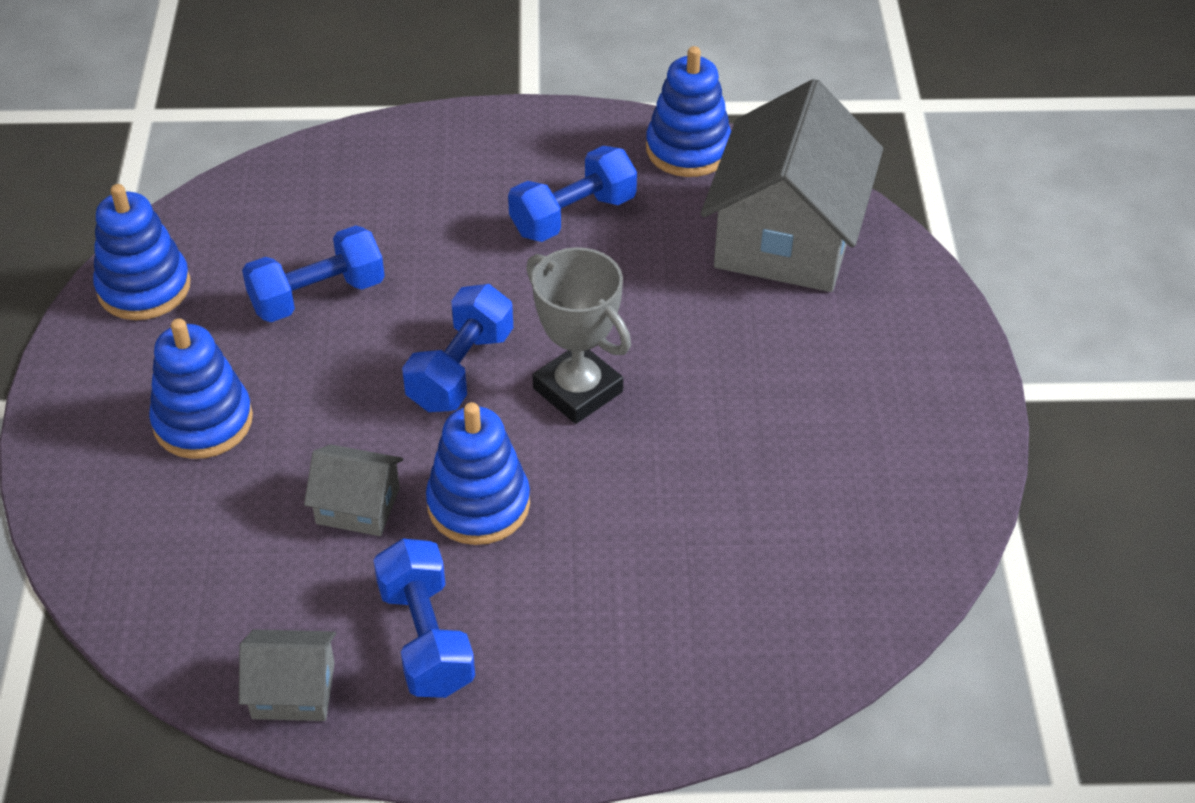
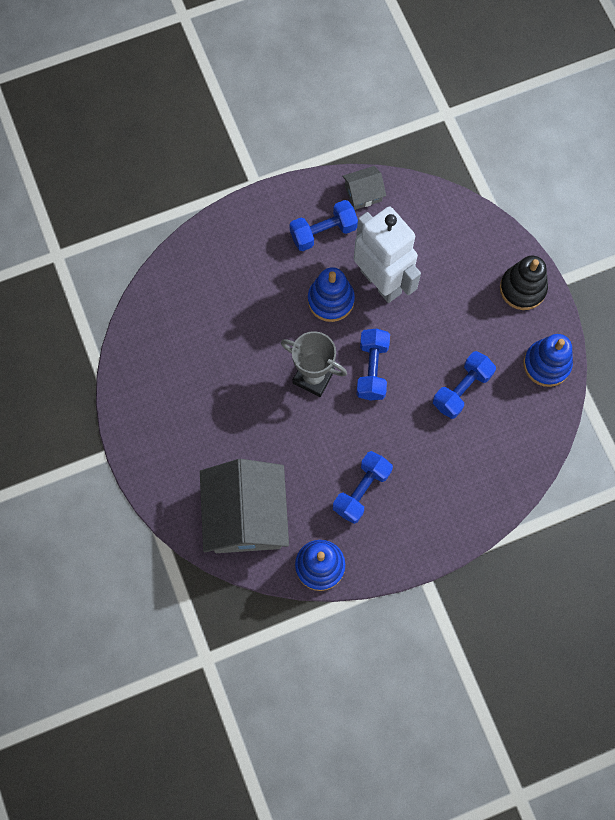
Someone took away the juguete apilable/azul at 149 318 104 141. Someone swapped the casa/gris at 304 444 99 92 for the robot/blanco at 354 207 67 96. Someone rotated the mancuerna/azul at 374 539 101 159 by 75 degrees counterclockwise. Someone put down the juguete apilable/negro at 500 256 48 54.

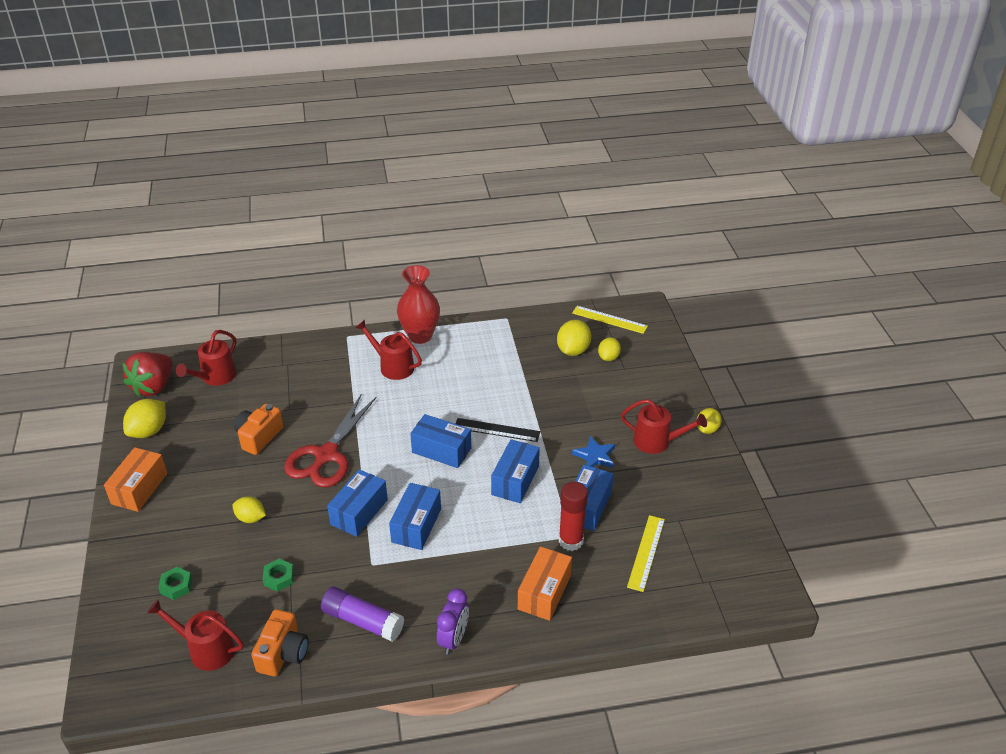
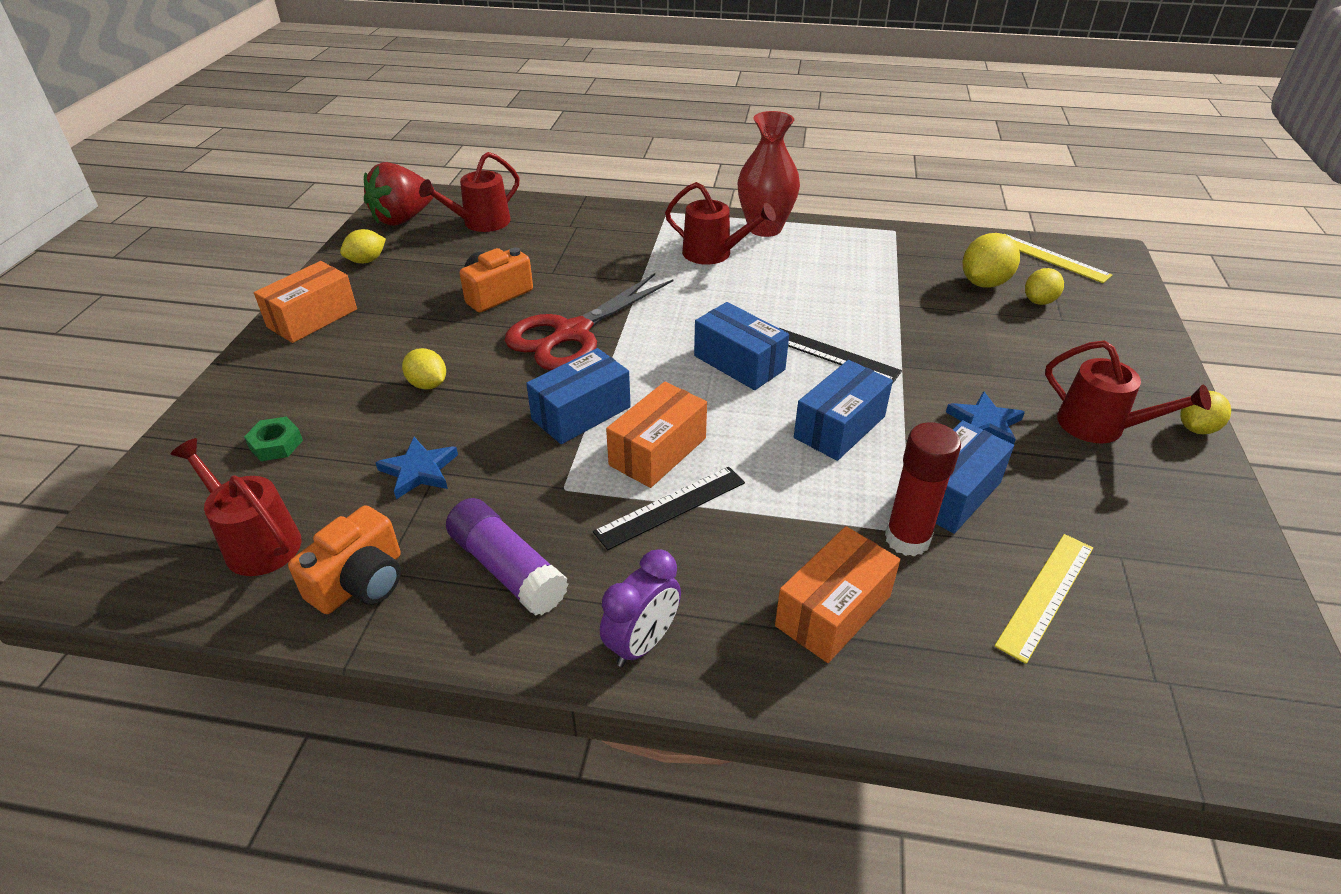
Someone rotated the regadera/rojo at 355 320 67 60 by 150 degrees clockwise. Someone scaled the limón/amarillo at 123 399 43 39 by 0.66. Someone repainted the caja/azul at 389 483 52 67, which became the caja/naranja at 606 382 101 106. Someone swapped the tuerca/verde at 262 559 32 32 for the estrella/azul at 375 437 83 62. Someone put down the regla/negro at 593 467 152 83.

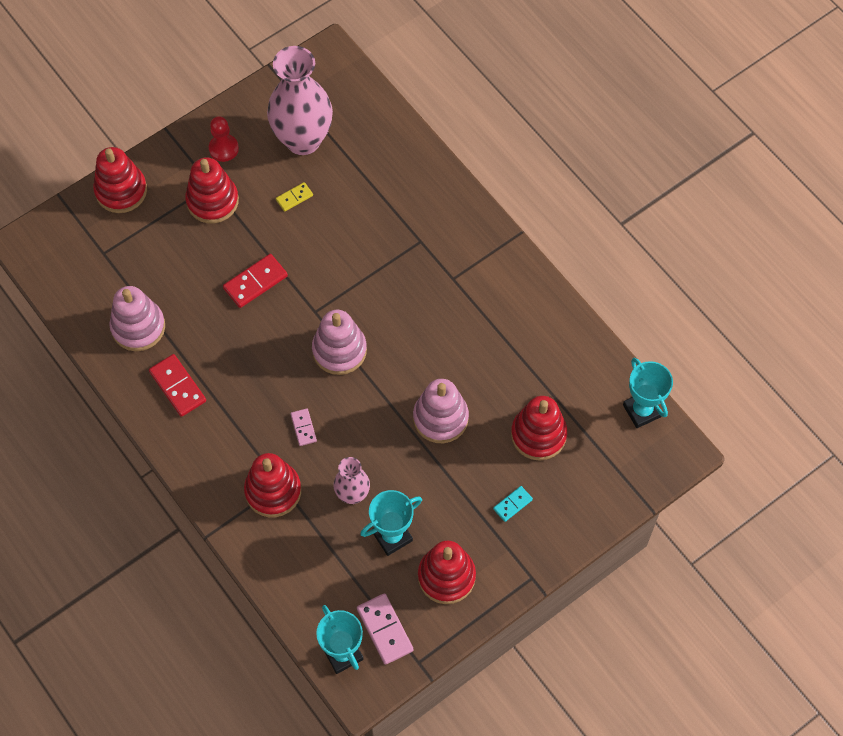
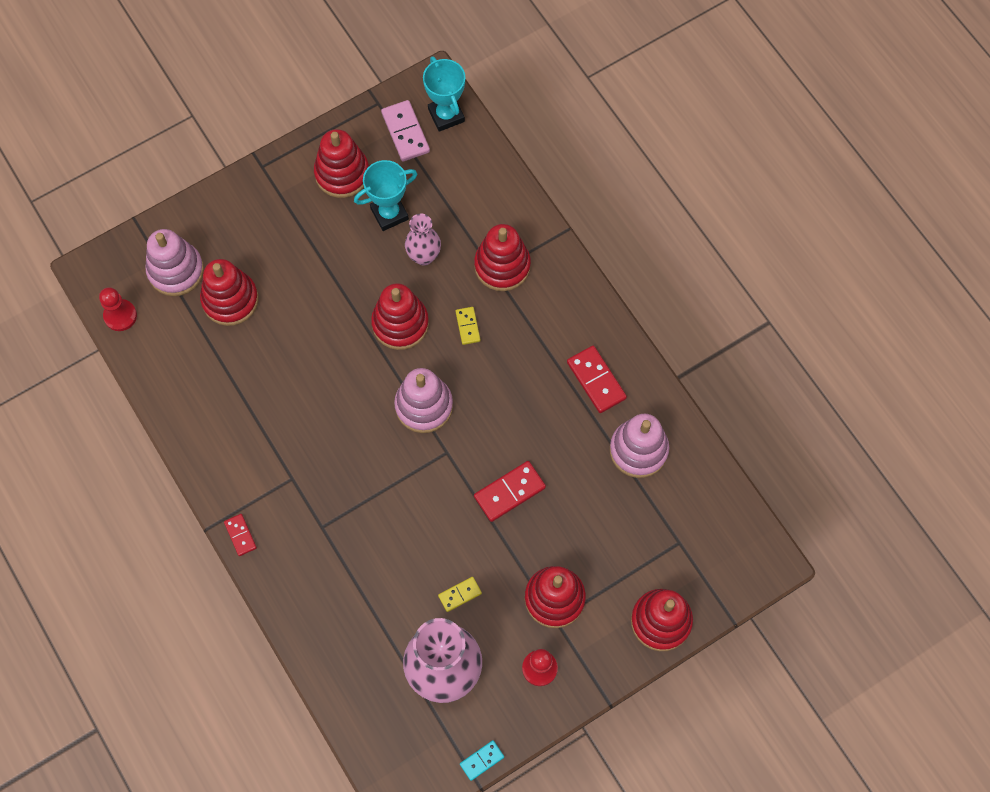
Someone swapped the trofeo/turquesa at 623 358 50 70 for the peón/rojo at 99 287 38 44. Someone carried the juguete apilable/rosa from 413 379 56 64 to 145 229 59 67. Someone repainted the ficha de dominó/rosa at 290 408 27 38, which became the ficha de dominó/amarillo at 455 307 26 38. Someone carried the ficha de dominó/turquesa from 493 486 40 36 to 460 740 44 41. Someone put down the juguete apilable/rojo at 371 283 58 67. Someone put down the ficha de dominó/rojo at 224 514 33 42.

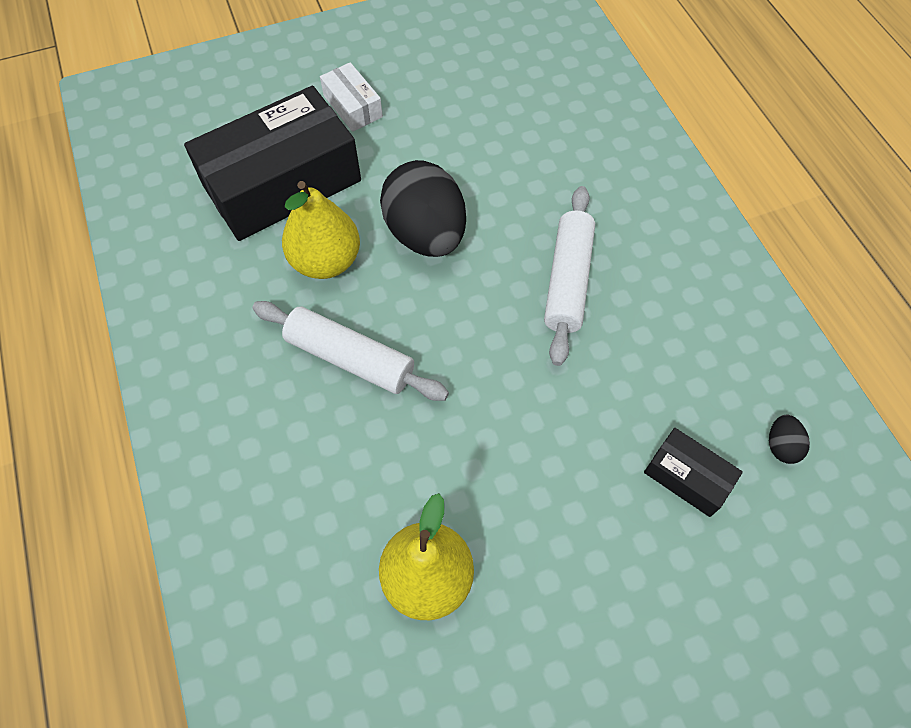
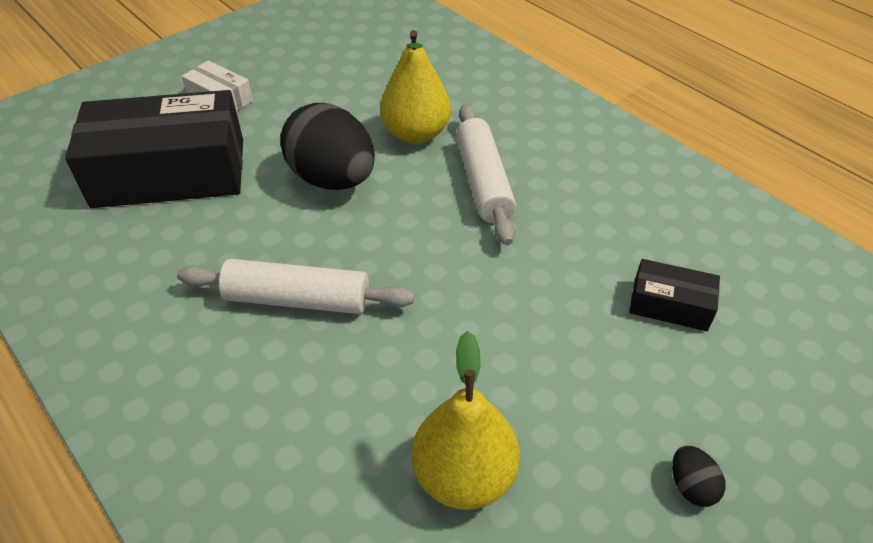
Someone rotated the caja/negro at 184 86 177 155 by 45 degrees clockwise. Someone carried the pera/amarillo from 282 181 78 98 to 380 30 71 114. Someone carried the huevo/negro from 769 415 41 49 to 672 445 54 62.

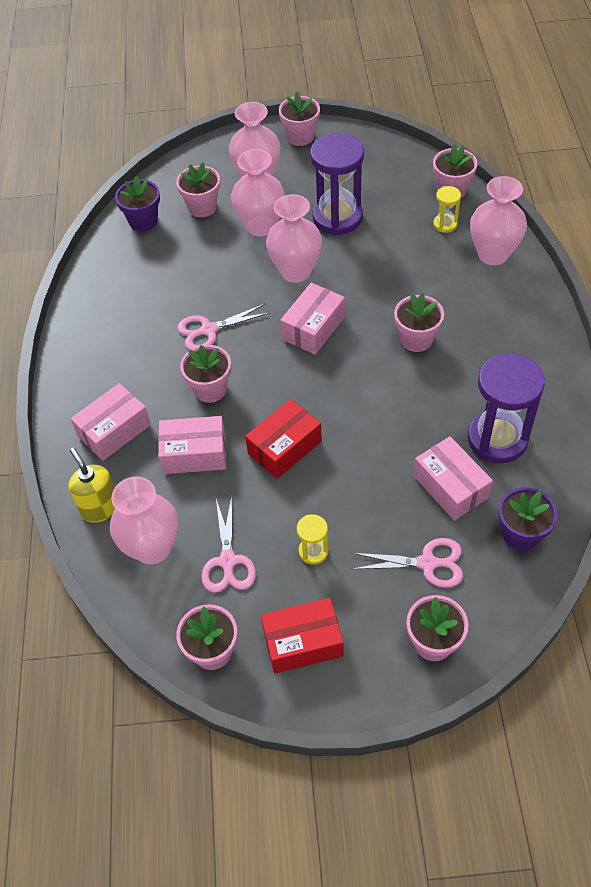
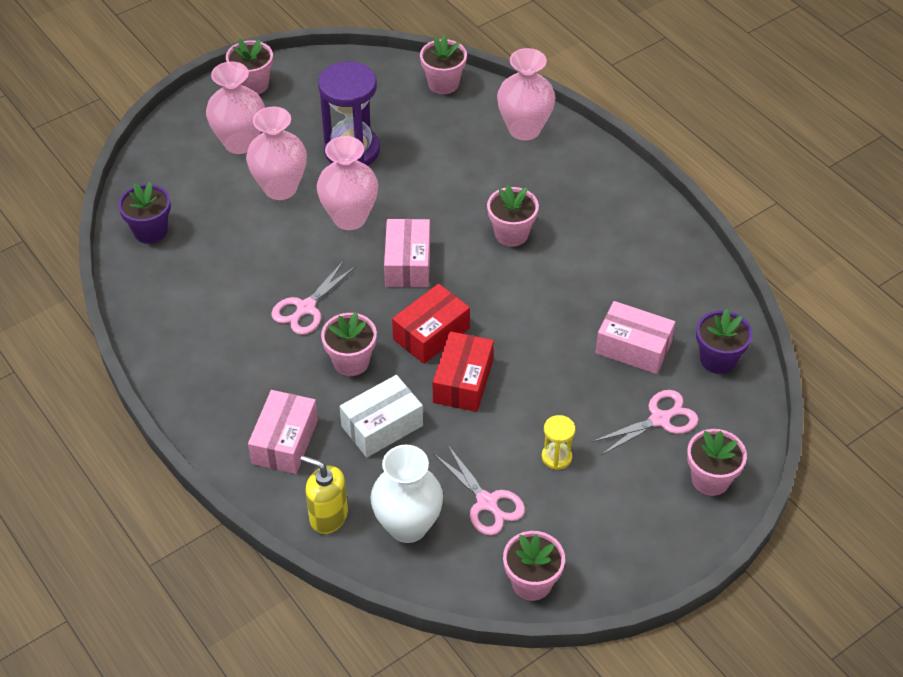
Someone took away the maceta/rosa at 176 162 44 55. Someone took away the reloj de arena/amarillo at 433 186 28 47. Someone took away the reloj de arena/morado at 468 353 77 110. Someone repainted the caja/rosa at 158 416 68 58, which became the caja/blanco at 340 375 83 82. Someone repainted the florero/rosa at 110 476 68 88, which became the florero/blanco at 370 445 73 98. Someone carried the caja/rojo from 261 598 82 76 to 392 284 78 80.

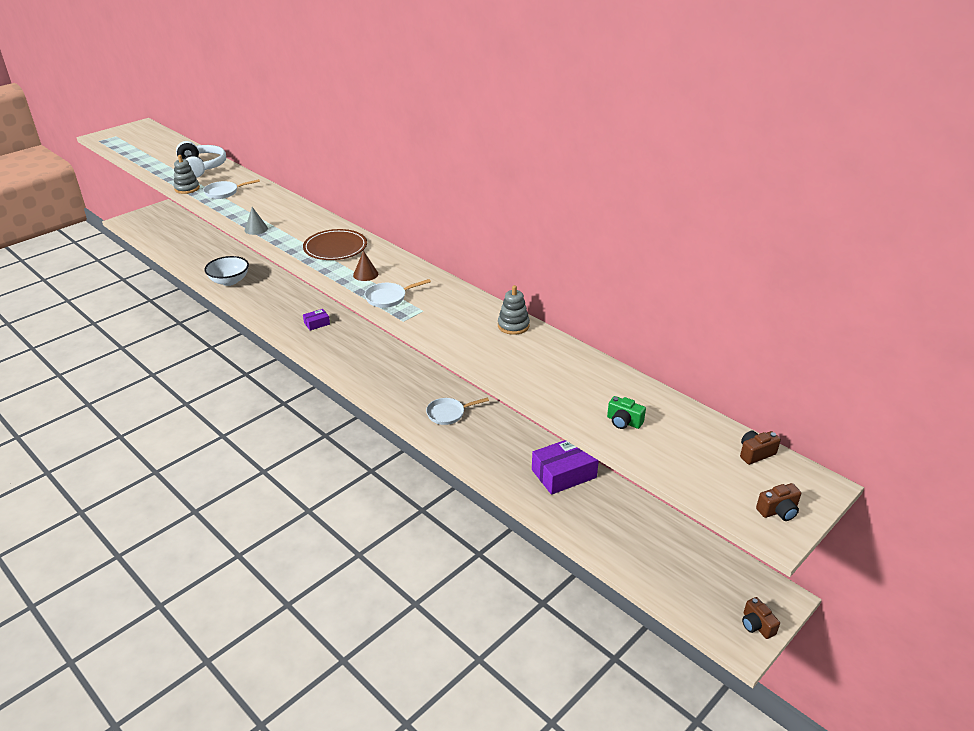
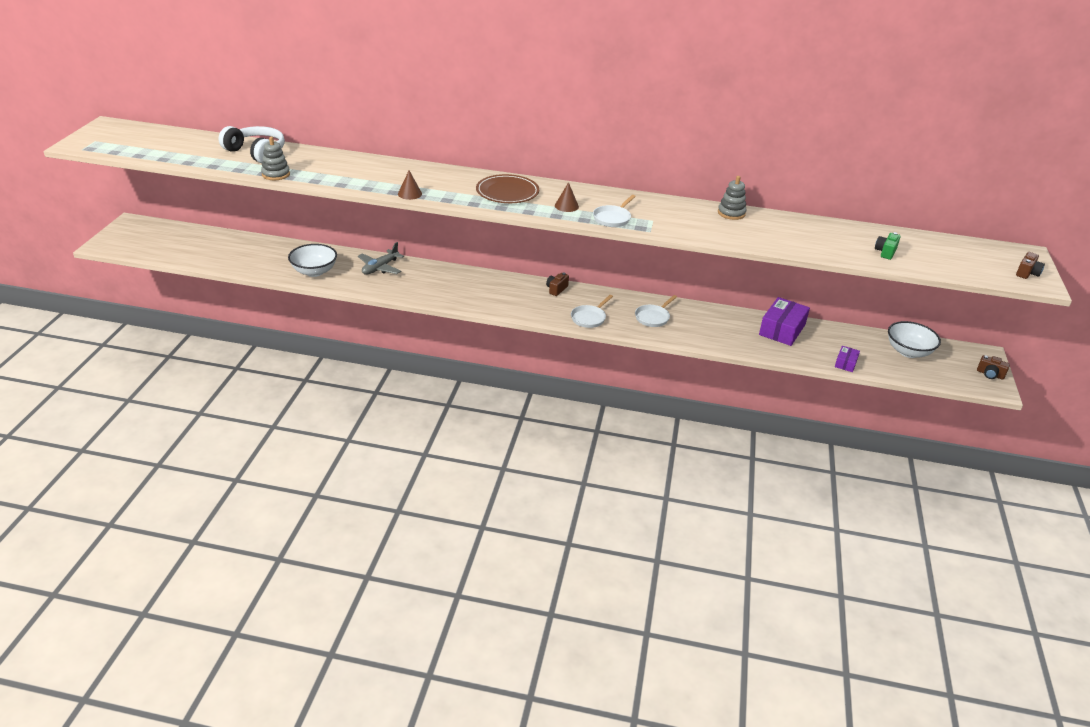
Someone carried the sartén/blanco from 203 179 57 20 to 571 295 42 33. Someone repainted the cono/gris at 245 207 23 28, which became the cono/marrón at 398 171 24 29. Someone carried the caja/morado from 303 309 27 22 to 835 346 25 26. Someone rotated the cámara/verde at 607 396 39 33 by 120 degrees clockwise. Someone carried the cámara/marrón from 740 431 41 34 to 546 272 23 24. Someone put down the avión/gris at 358 242 46 33. Someone put down the cuenco/blanco at 888 321 53 37.

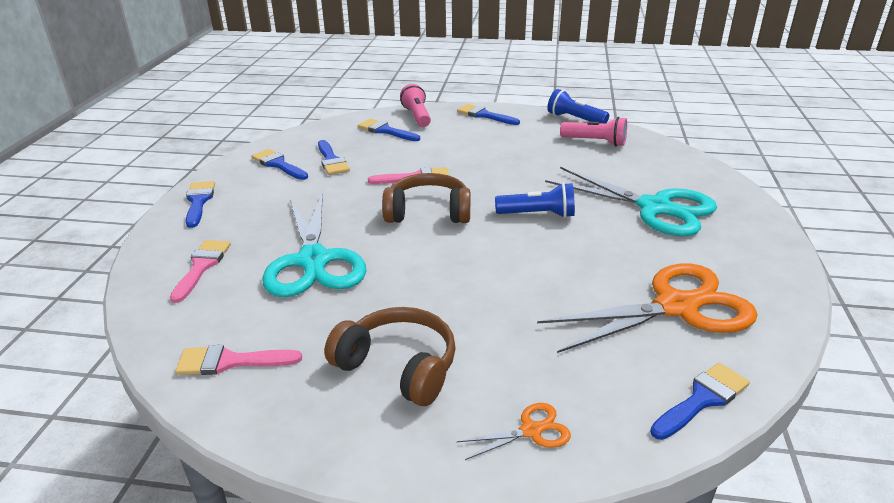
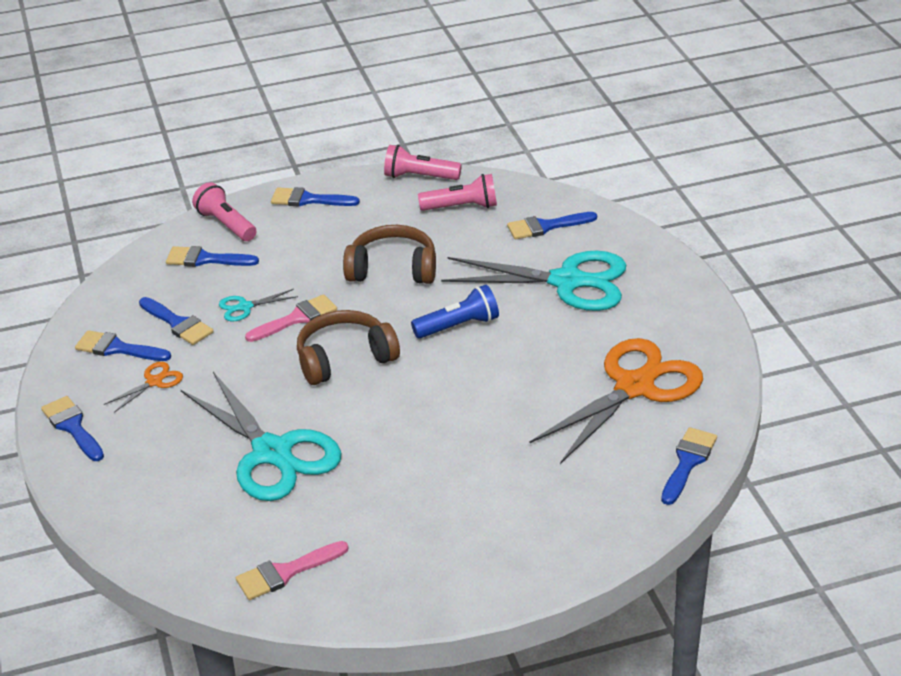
Someone repainted the lámpara de mano/azul at 547 89 62 34, which became the lámpara de mano/rosa at 384 145 78 35. Someone took away the pincel/rosa at 170 240 61 63. Someone carried the auriculares/marrón from 324 307 132 99 to 343 225 93 59. Someone carried the tijeras/naranja from 457 403 114 57 to 104 362 79 51. Someone put down the pincel/azul at 507 212 90 27. Someone put down the tijeras/turquesa at 219 289 79 32.

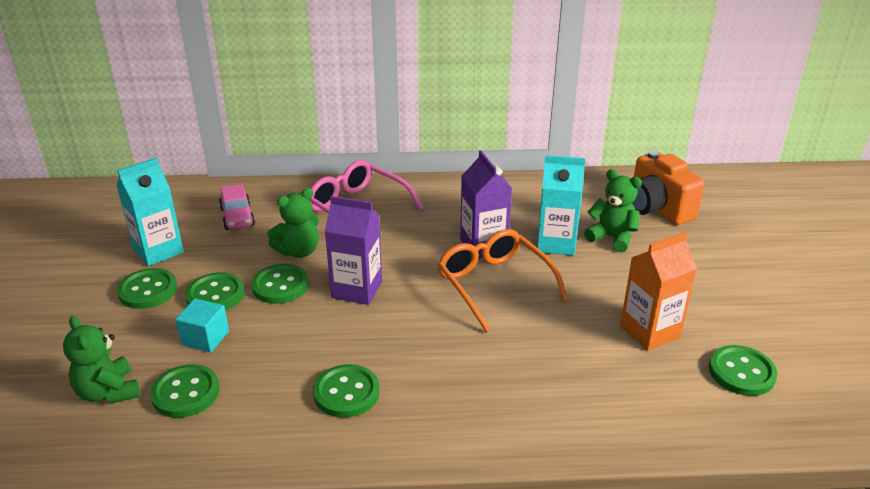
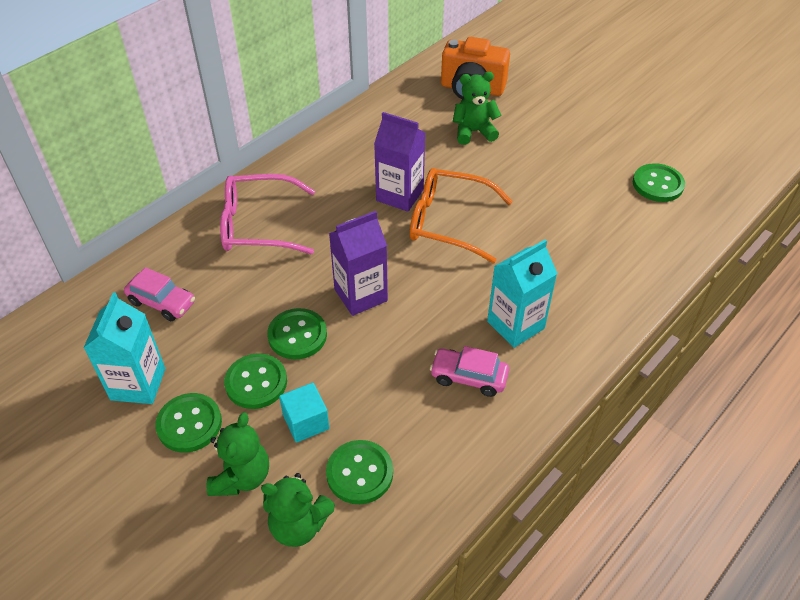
Someone carried the cartón de leche/turquesa from 537 155 48 101 to 487 239 71 109. Someone carried the osito/verde from 267 188 52 70 to 207 412 62 84. Someone took away the cartón de leche/naranja at 620 232 77 119. Someone swapped the botón/verde at 313 364 67 54 for the coche/rosa at 430 346 79 51.

